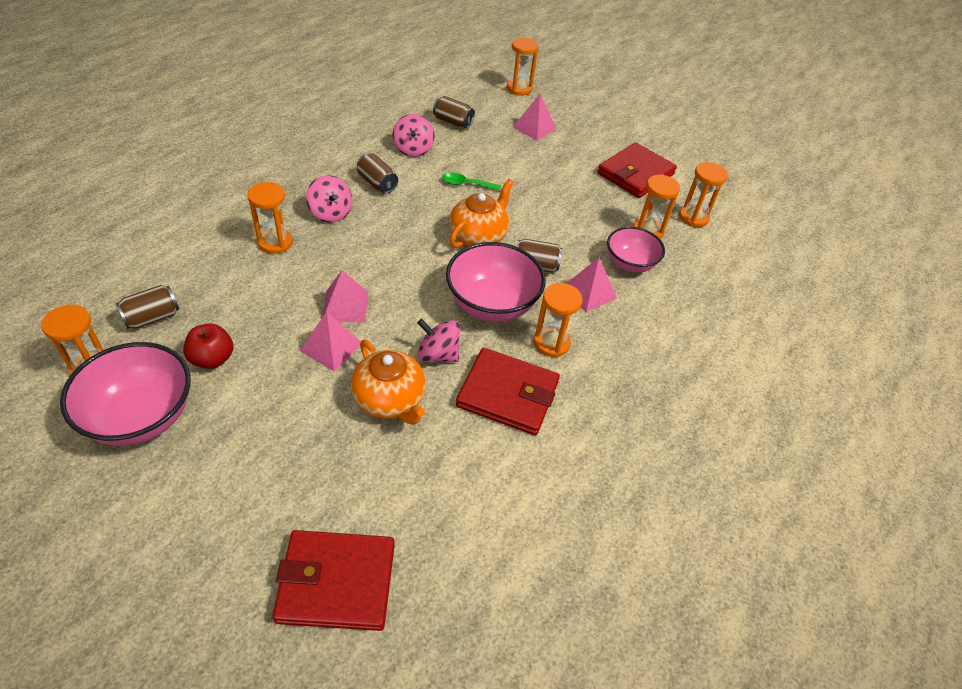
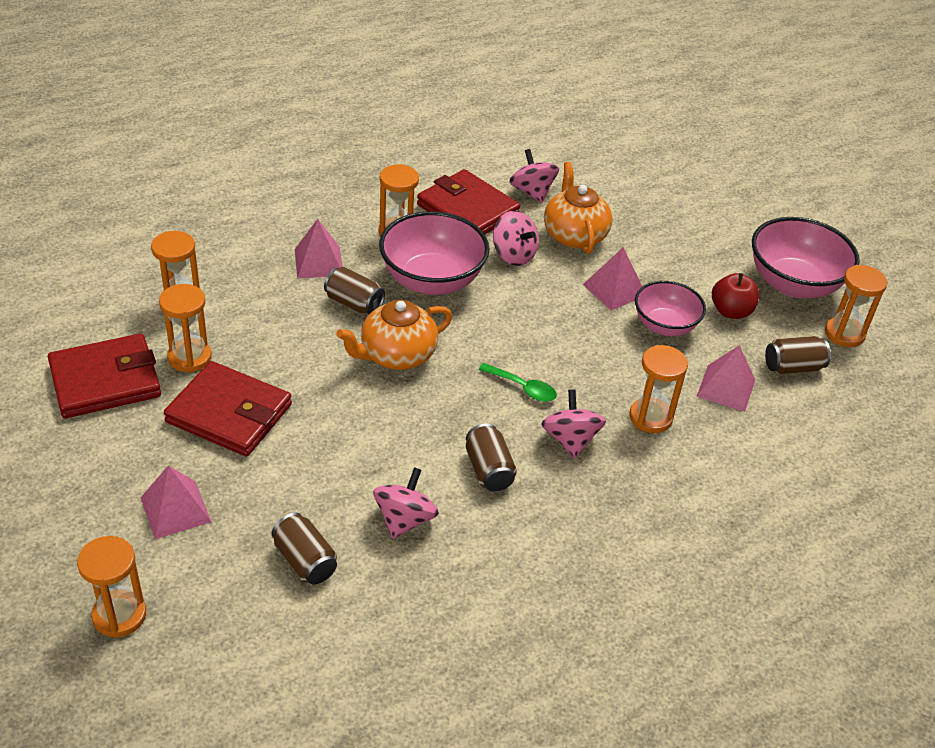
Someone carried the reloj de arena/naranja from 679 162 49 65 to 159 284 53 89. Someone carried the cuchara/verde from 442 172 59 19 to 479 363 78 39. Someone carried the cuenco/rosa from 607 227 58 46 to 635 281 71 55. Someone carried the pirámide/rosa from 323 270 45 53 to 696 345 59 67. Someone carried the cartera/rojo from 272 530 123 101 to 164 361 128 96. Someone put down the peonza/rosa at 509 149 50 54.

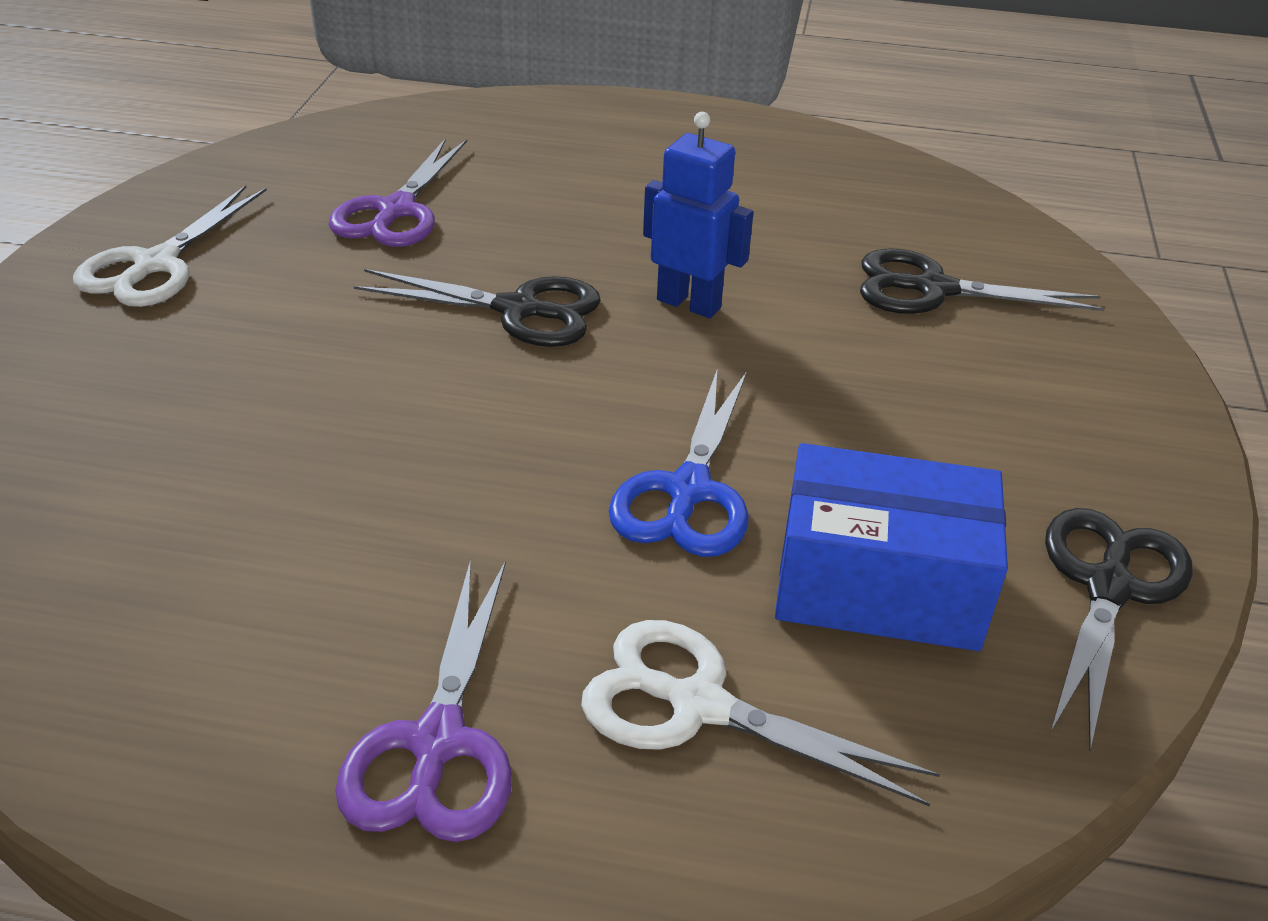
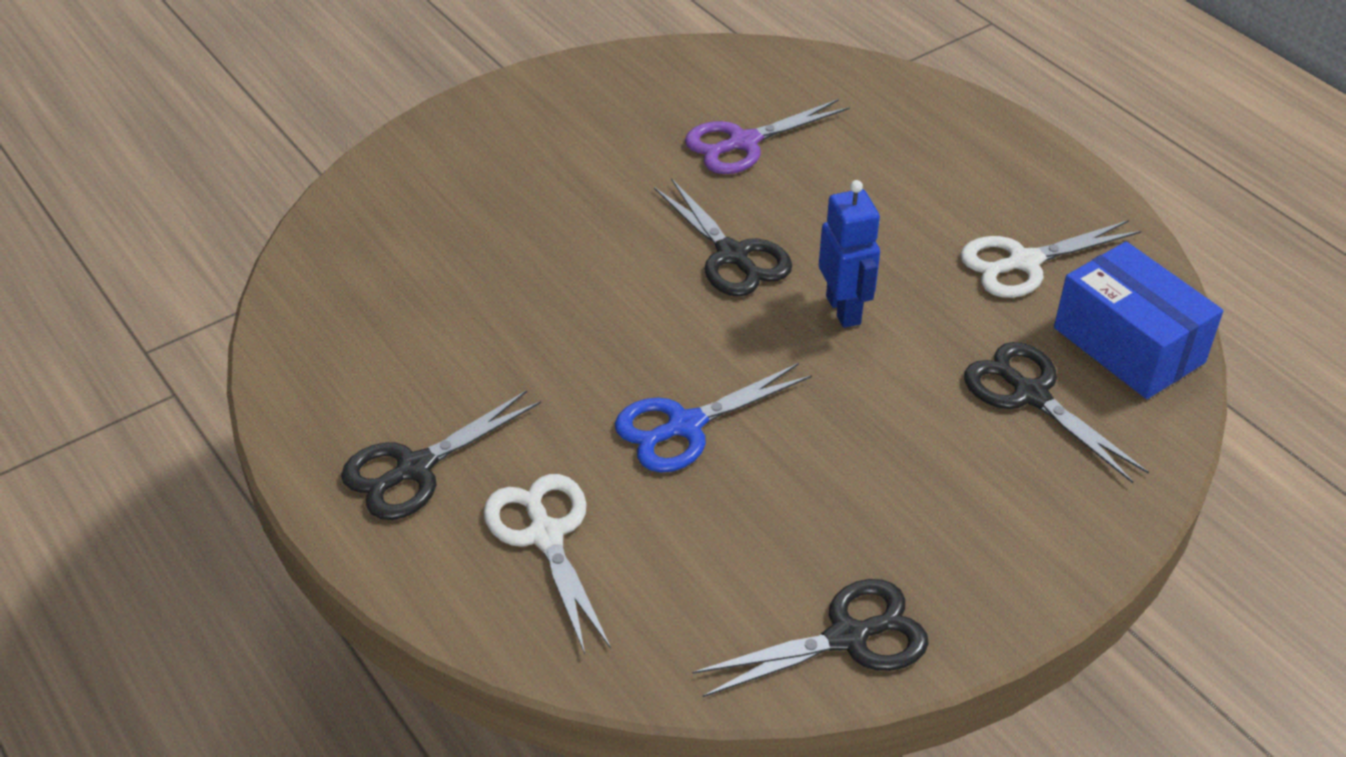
Someone carried the tijeras/blanco from 73 185 194 122 to 960 220 182 78. Someone carried the caja/azul from 775 443 233 208 to 1054 241 169 158. Someone repainted the tijeras/morado at 335 559 177 283, which became the tijeras/negro at 341 390 200 130.

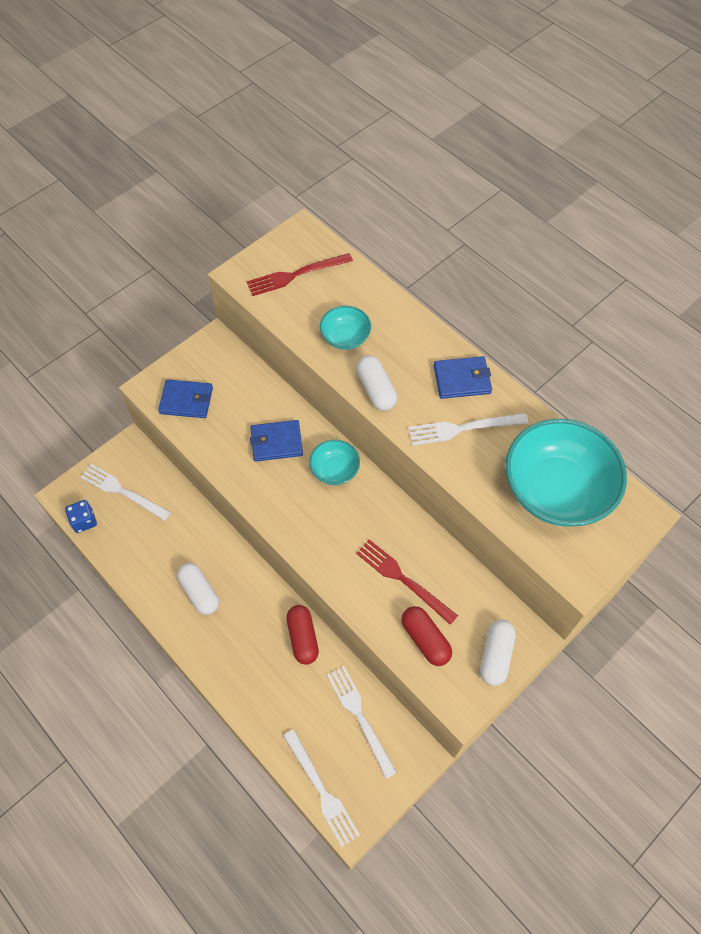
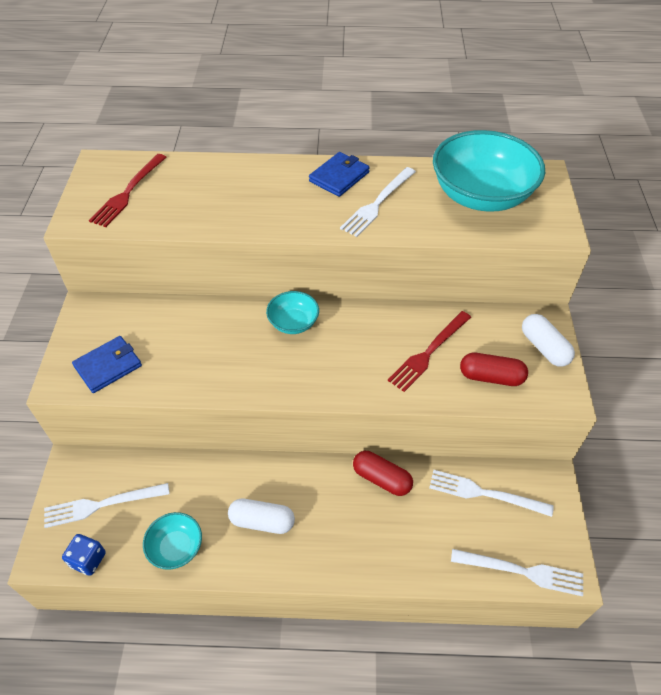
Someone carried the cuenco/turquesa from 320 306 51 44 to 143 512 59 58. Someone took away the cápsula/blanco at 356 356 41 55. Someone took away the cartera/azul at 250 420 53 42. Someone rotated the tenedor/rojo at 356 539 102 86 by 45 degrees counterclockwise.

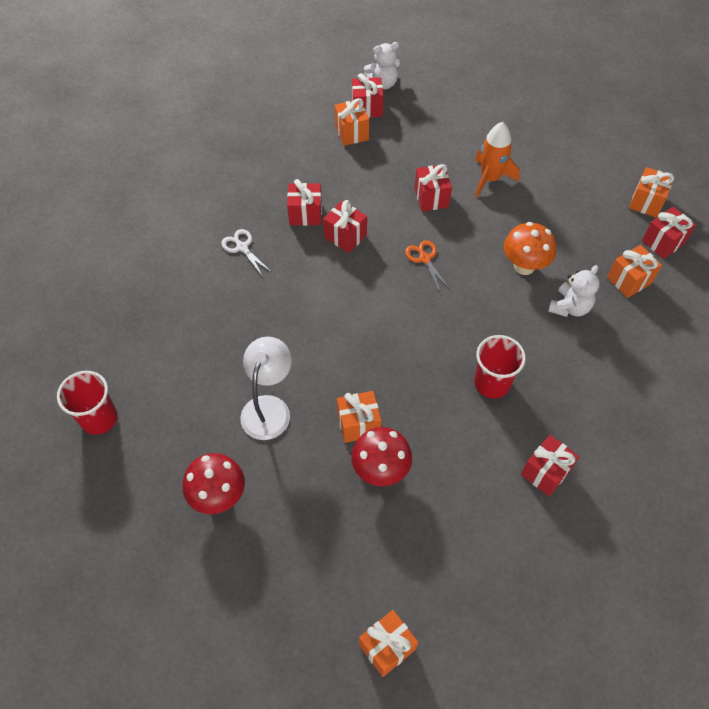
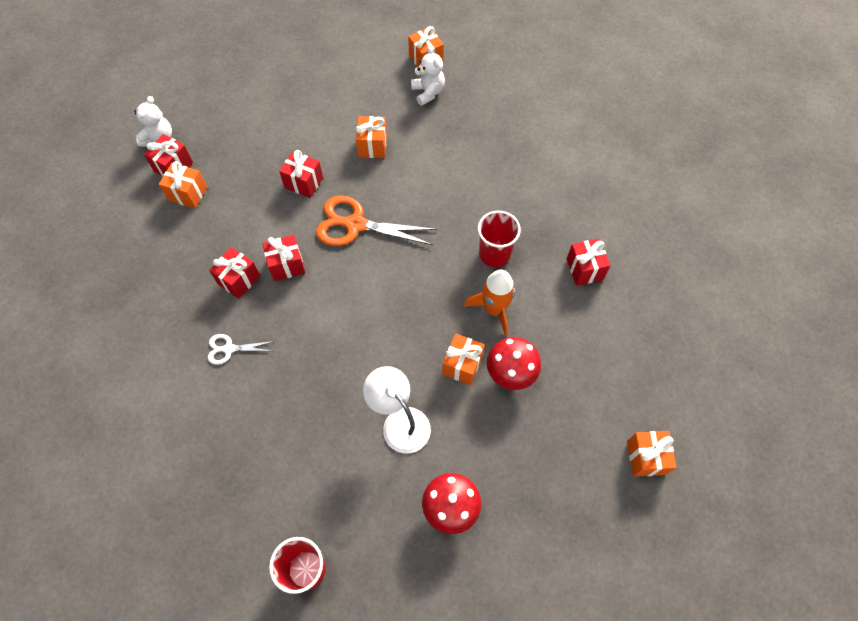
Someone carried the cohete/naranja from 475 122 45 75 to 464 270 51 66. Someone took away the regalo/rojo at 642 206 54 53. Someone took away the seta/naranja at 504 222 52 53. Someone scaled the tijeras/naranja at 405 240 45 53 by 1.95. Someone carried the regalo/naranja from 607 245 55 53 to 356 116 31 42. Someone carried the osito/blanco from 548 265 52 52 to 411 46 34 60.

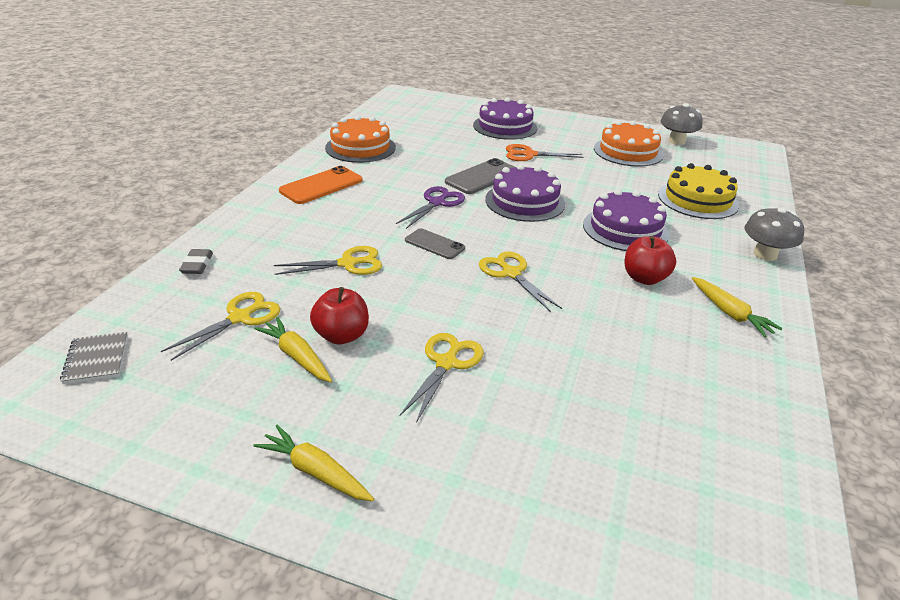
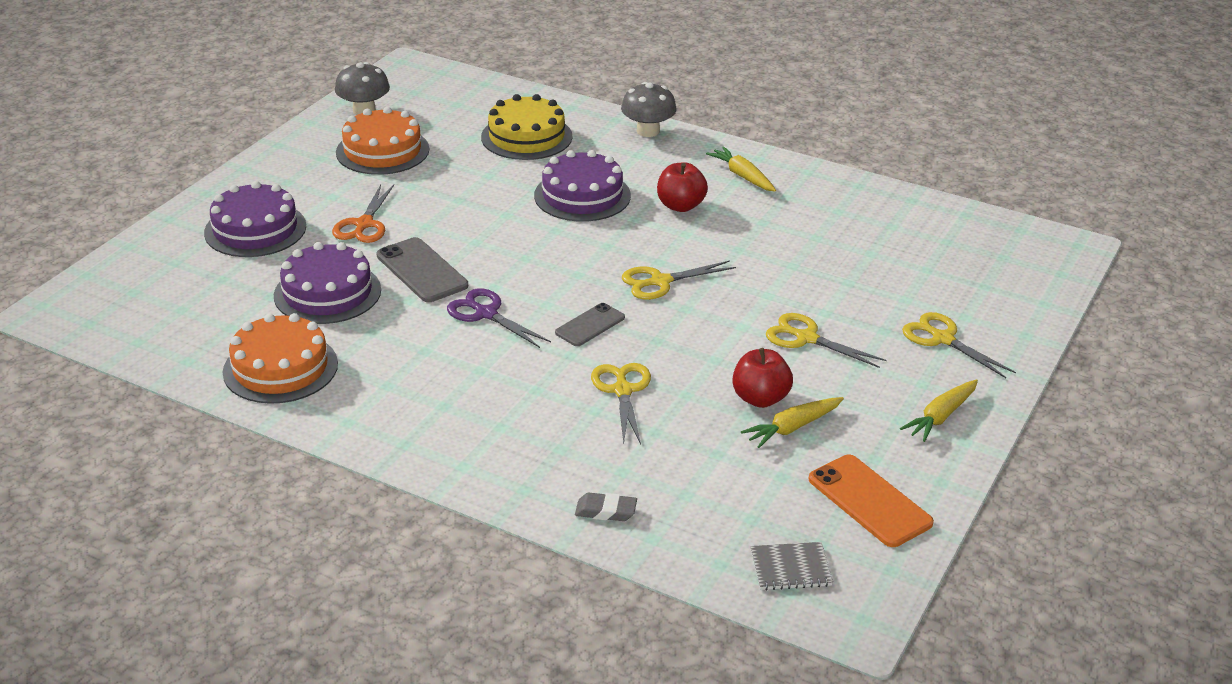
Someone carried the tarta/morado from 485 164 80 58 to 274 242 107 82. Someone carried the móvil/naranja from 279 166 84 38 to 809 455 125 92. Someone rotated the zanahoria/amarillo at 692 277 91 60 by 105 degrees counterclockwise. Someone carried the tijeras/amarillo from 161 292 120 69 to 902 312 114 66.

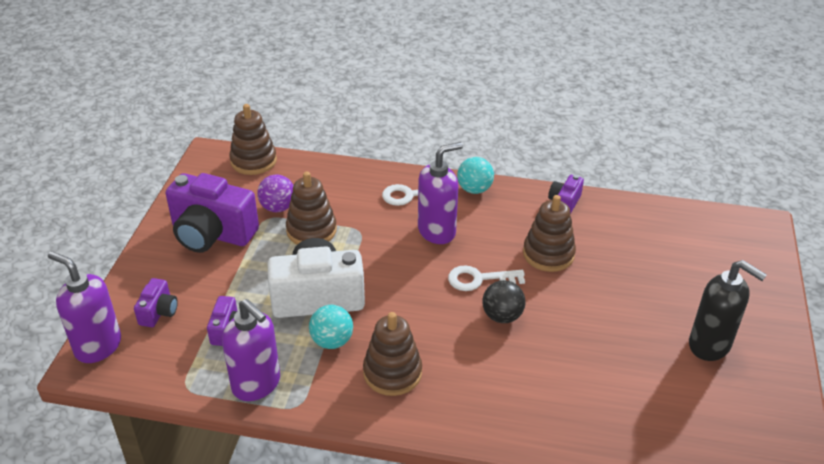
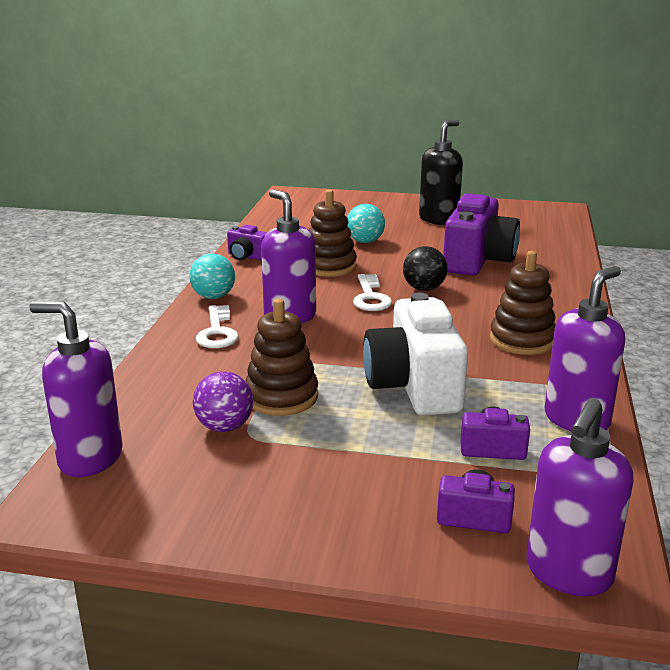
Someone swapped the juguete apilable/marrón at 229 104 48 71 for the dispensador de jabón/morado at 29 302 94 175. Someone carried the cámara/morado from 166 173 93 80 to 443 193 77 83. Someone carried the pelota/turquesa from 309 305 44 44 to 347 204 38 39.

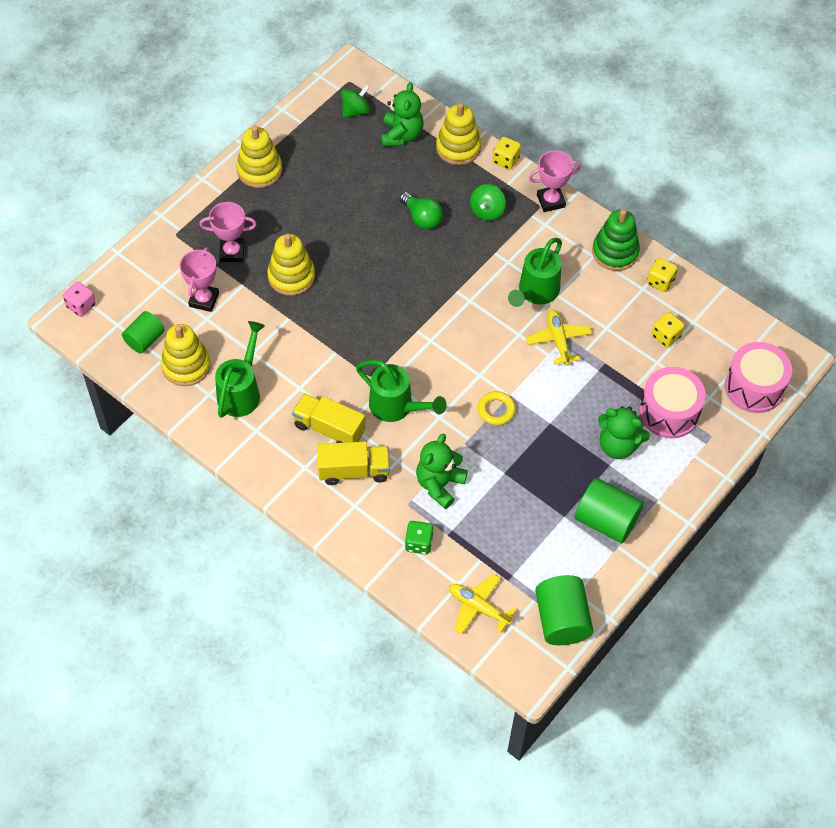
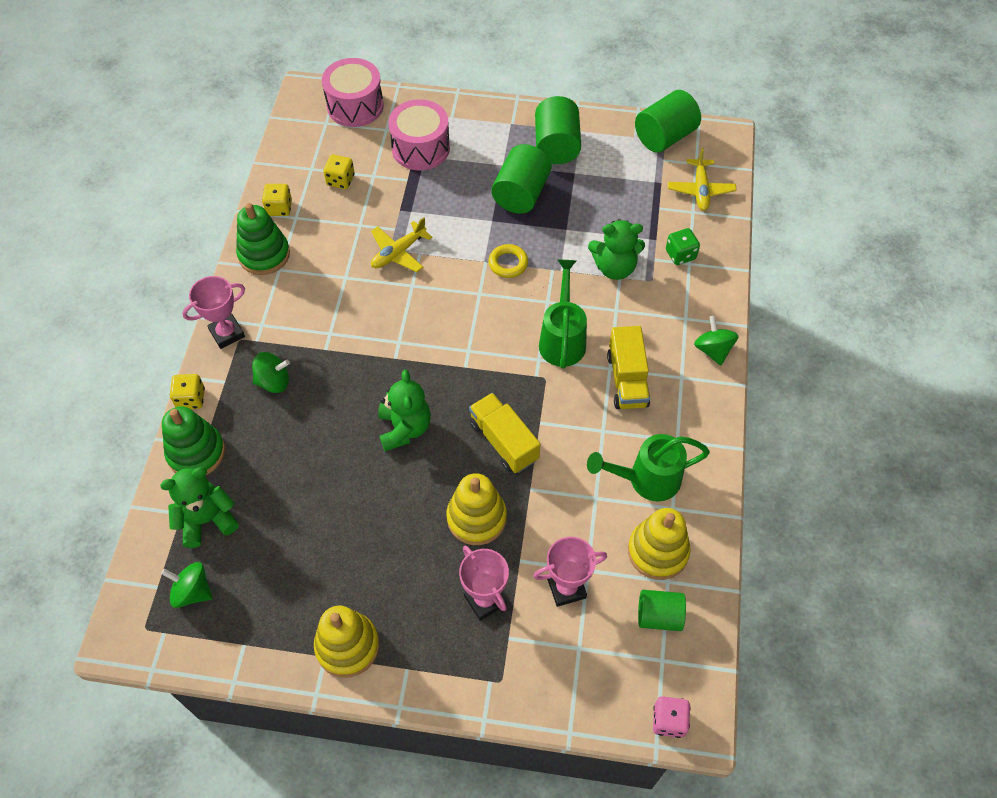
Someone repainted the juguete apilable/amarillo at 436 103 45 62, which became the juguete apilable/verde at 162 406 63 69. Someone rotated the trofeo/rosa at 529 150 52 62 by 75 degrees counterclockwise. Someone took away the bombilla/verde at 400 192 43 38. Someone took away the regadera/verde at 508 238 54 69. Someone carried the osito/verde from 598 406 52 53 to 378 370 53 81. Someone carried the camión/amarillo from 317 441 73 44 to 469 393 71 80. Someone put down the cilindro/verde at 491 144 61 70. Someone put down the peonza/verde at 694 316 45 50.

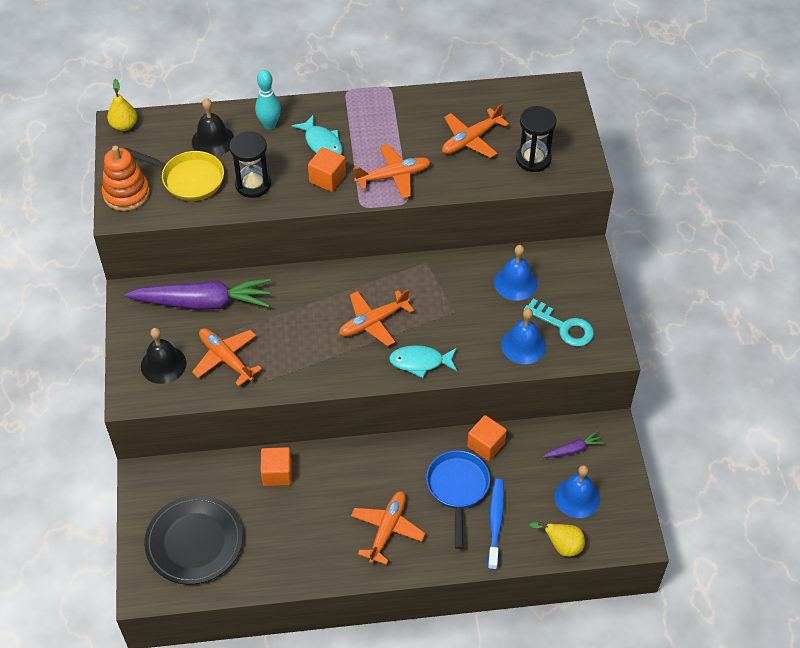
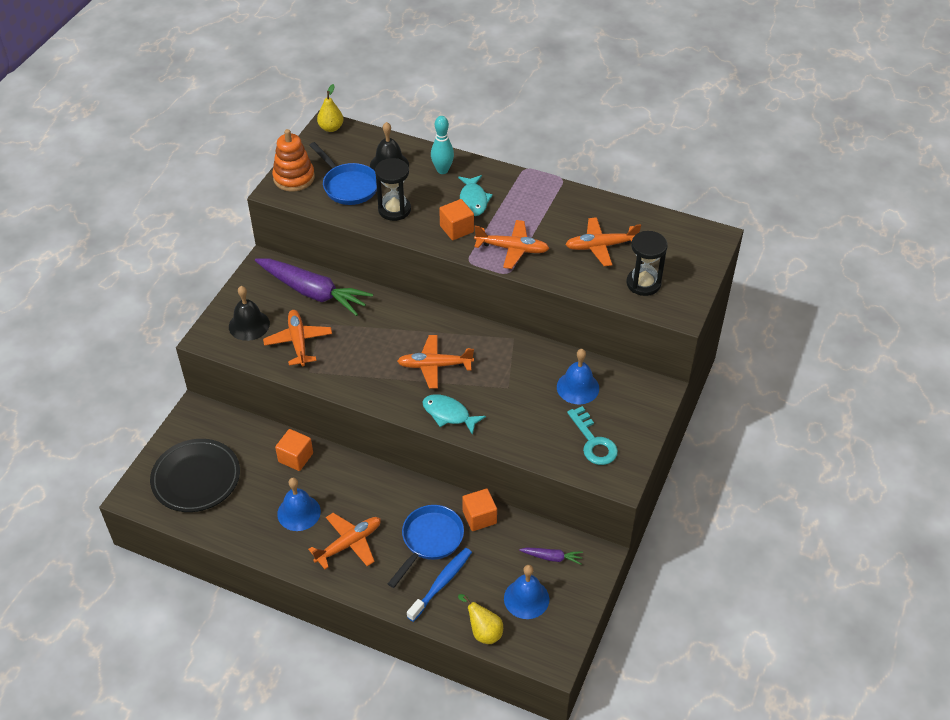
Someone repainted the sartén/amarillo at 125 148 99 53, which became the sartén/azul at 309 142 68 63. Someone carried the campana/azul from 501 308 45 56 to 277 478 44 53.

